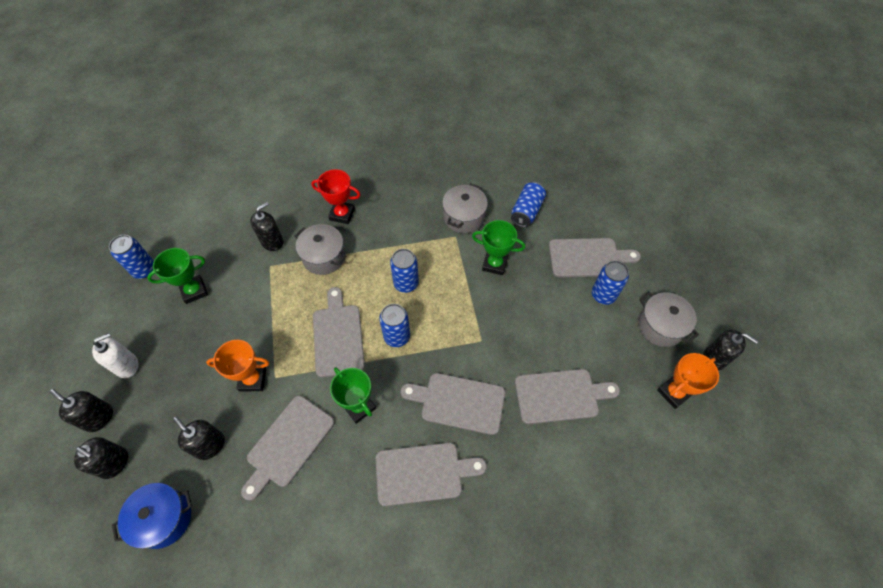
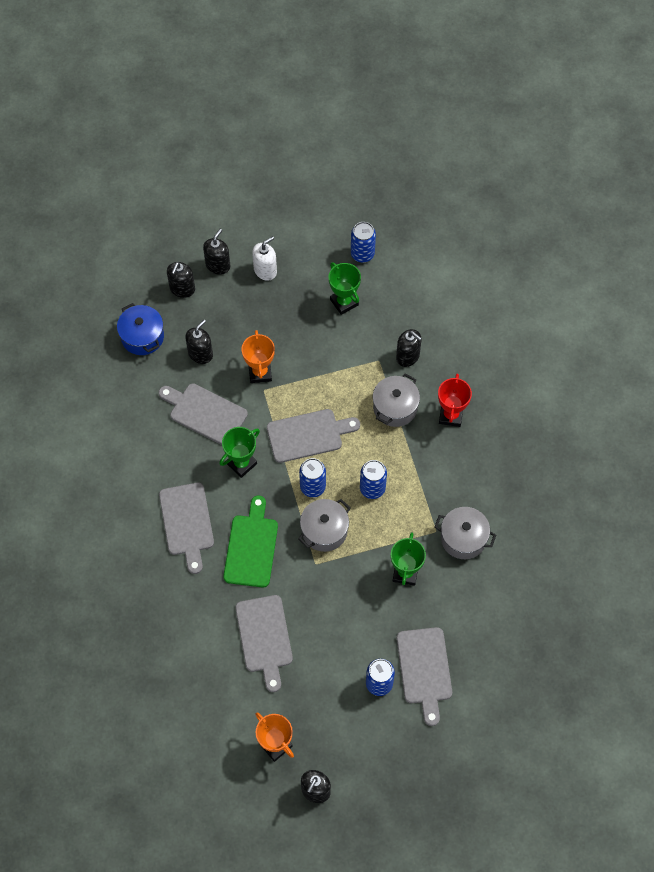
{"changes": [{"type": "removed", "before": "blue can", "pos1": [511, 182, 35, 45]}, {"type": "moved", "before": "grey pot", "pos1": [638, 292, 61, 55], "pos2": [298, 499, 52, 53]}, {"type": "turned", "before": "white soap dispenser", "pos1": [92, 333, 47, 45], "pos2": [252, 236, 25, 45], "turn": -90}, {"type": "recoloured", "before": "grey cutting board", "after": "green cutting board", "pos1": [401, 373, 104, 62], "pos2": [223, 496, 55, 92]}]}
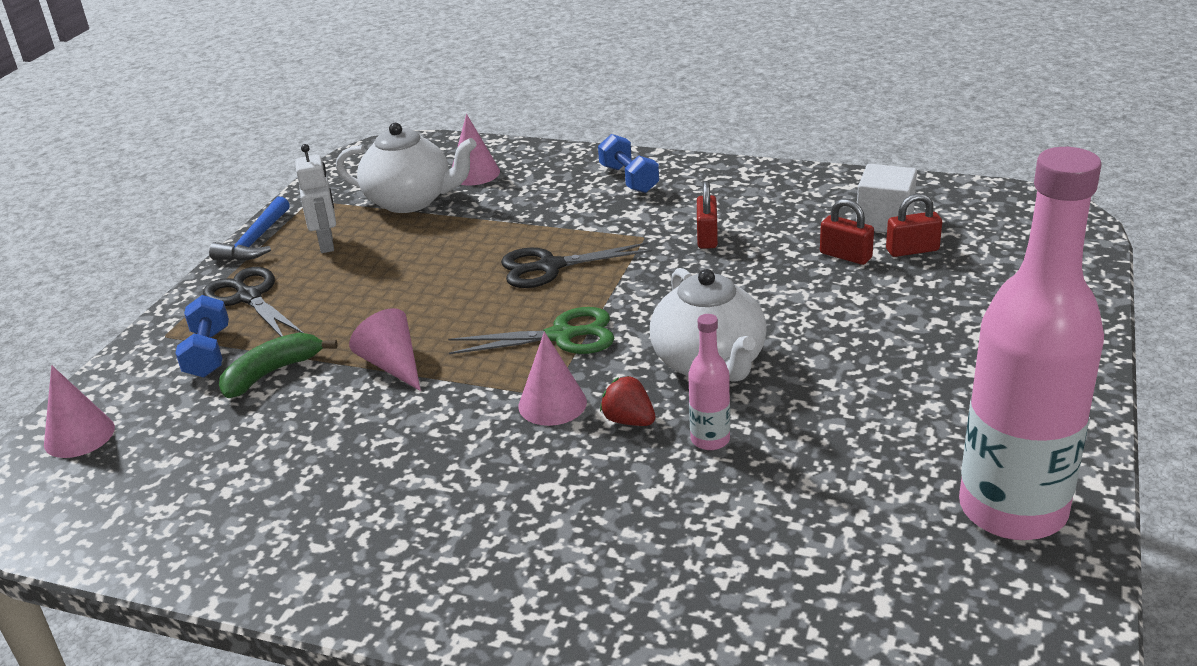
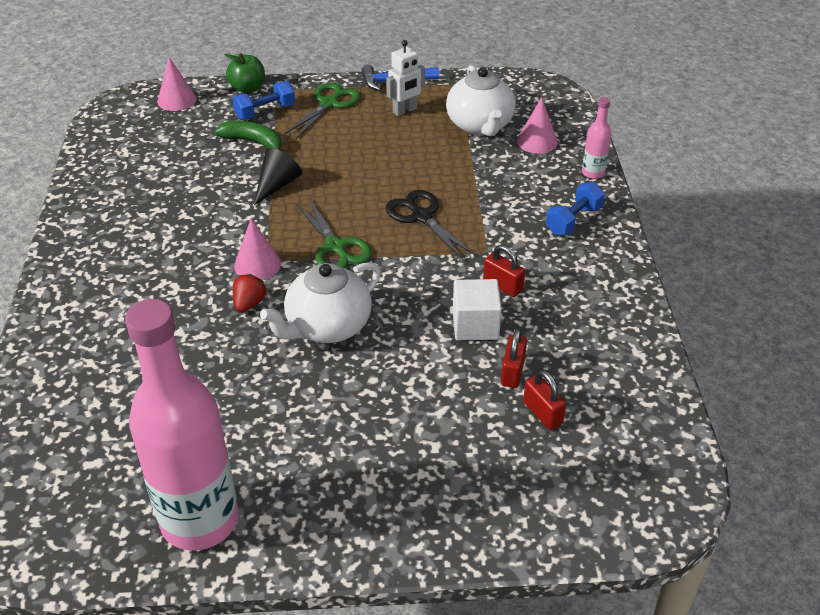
{"changes": [{"type": "moved", "before": "white cube", "pos1": [856, 164, 61, 69], "pos2": [453, 279, 49, 61]}, {"type": "turned", "before": "red padlock", "pos1": [697, 181, 21, 68], "pos2": [483, 245, 42, 52], "turn": 60}, {"type": "recoloured", "before": "black scissors", "after": "green scissors", "pos1": [203, 267, 100, 70], "pos2": [284, 83, 77, 56]}, {"type": "recoloured", "before": "pink cone", "after": "black cone", "pos1": [349, 308, 72, 83], "pos2": [254, 148, 48, 57]}, {"type": "moved", "before": "pink bottle", "pos1": [688, 314, 42, 136], "pos2": [582, 97, 29, 82]}, {"type": "added", "after": "green apple", "pos2": [224, 53, 41, 40]}]}
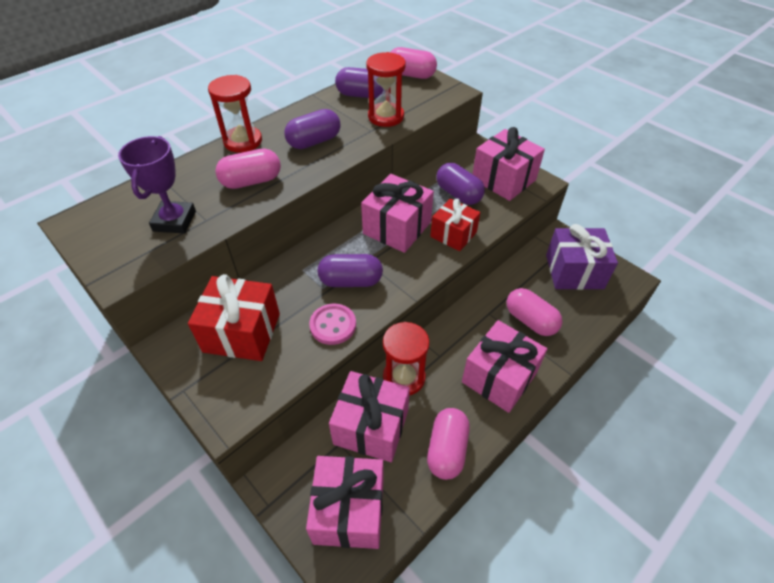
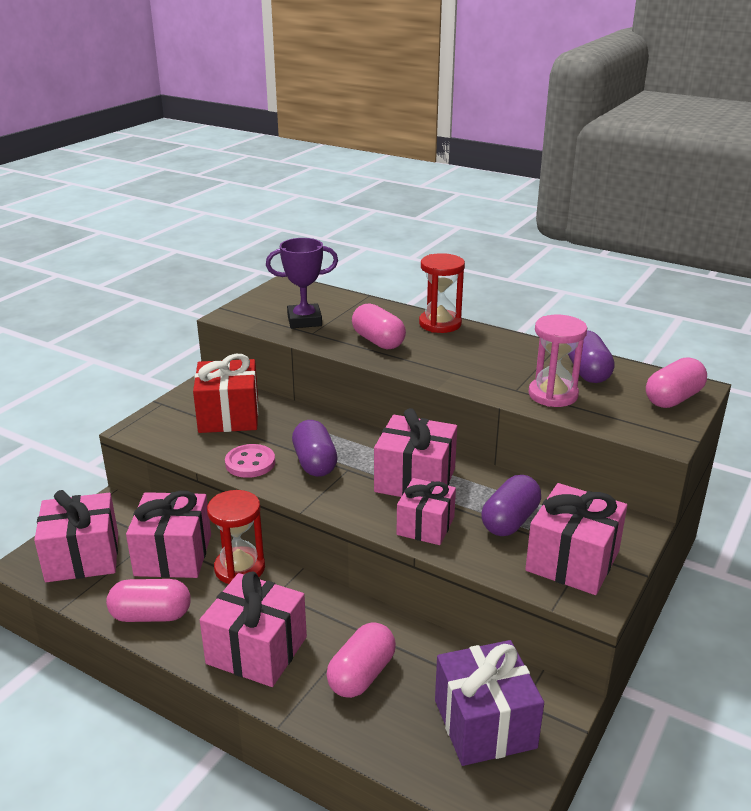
{"changes": [{"type": "turned", "before": "pink capsule", "pos1": [390, 47, 47, 32], "pos2": [646, 357, 61, 51], "turn": 45}, {"type": "recoloured", "before": "red hourglass", "after": "pink hourglass", "pos1": [366, 52, 40, 75], "pos2": [528, 315, 59, 92]}, {"type": "removed", "before": "purple capsule", "pos1": [285, 109, 55, 40]}, {"type": "recoloured", "before": "red gift", "after": "pink gift", "pos1": [430, 198, 50, 53], "pos2": [396, 478, 60, 67]}]}
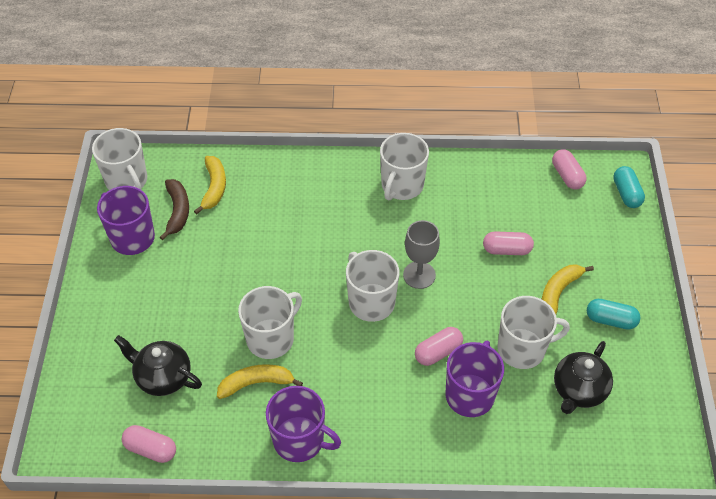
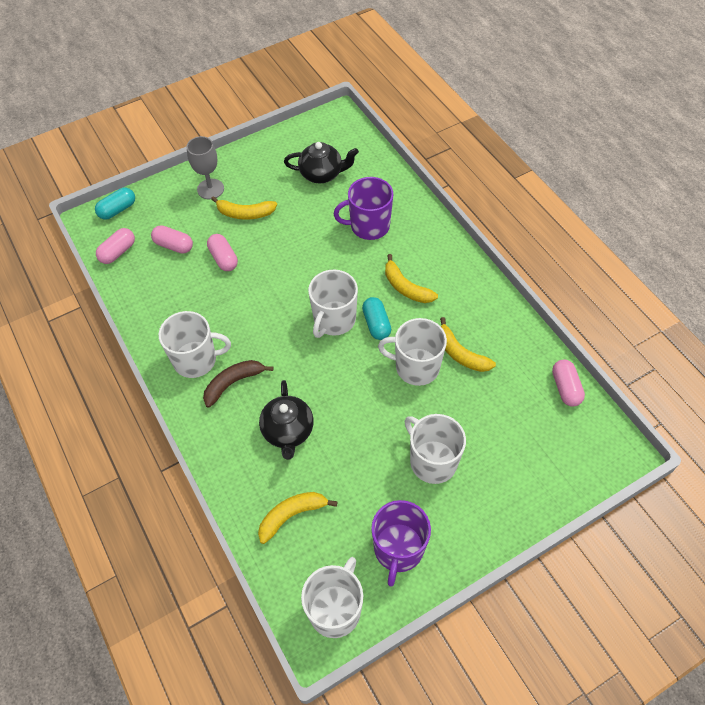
{"changes": [{"type": "moved", "before": "brown banana", "pos1": [160, 179, 29, 61], "pos2": [203, 360, 71, 48]}, {"type": "moved", "before": "grey goblet", "pos1": [403, 220, 37, 69], "pos2": [187, 136, 37, 63]}, {"type": "moved", "before": "white mug", "pos1": [497, 296, 73, 73], "pos2": [405, 414, 61, 70]}, {"type": "moved", "before": "turquoise capsule", "pos1": [587, 299, 54, 31], "pos2": [362, 297, 29, 43]}, {"type": "moved", "before": "pink capsule", "pos1": [415, 327, 48, 39], "pos2": [151, 225, 42, 29]}, {"type": "moved", "before": "black teapot", "pos1": [114, 335, 88, 61], "pos2": [259, 380, 55, 80]}, {"type": "removed", "before": "purple mug", "pos1": [266, 386, 75, 76]}, {"type": "added", "after": "yellow banana", "pos2": [385, 254, 53, 49]}]}
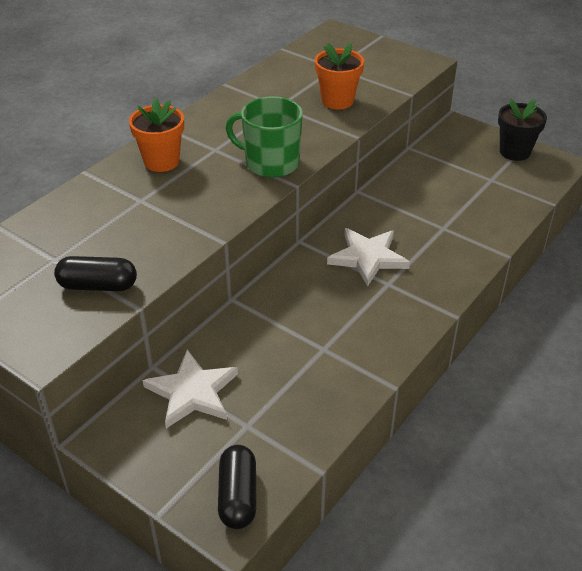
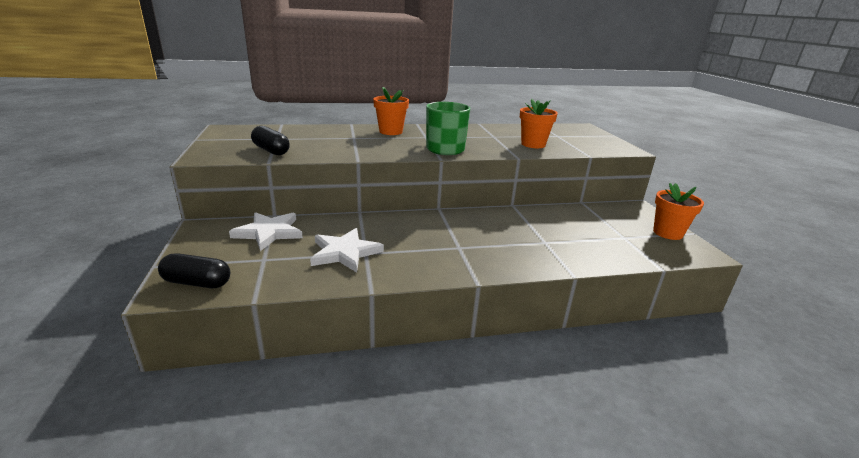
{"changes": [{"type": "recoloured", "before": "black flower pot", "after": "orange flower pot", "pos1": [498, 99, 49, 62], "pos2": [653, 183, 51, 57]}, {"type": "moved", "before": "white star", "pos1": [327, 228, 83, 59], "pos2": [310, 228, 74, 45]}, {"type": "turned", "before": "black capsule", "pos1": [218, 445, 38, 84], "pos2": [158, 253, 72, 35], "turn": 60}]}
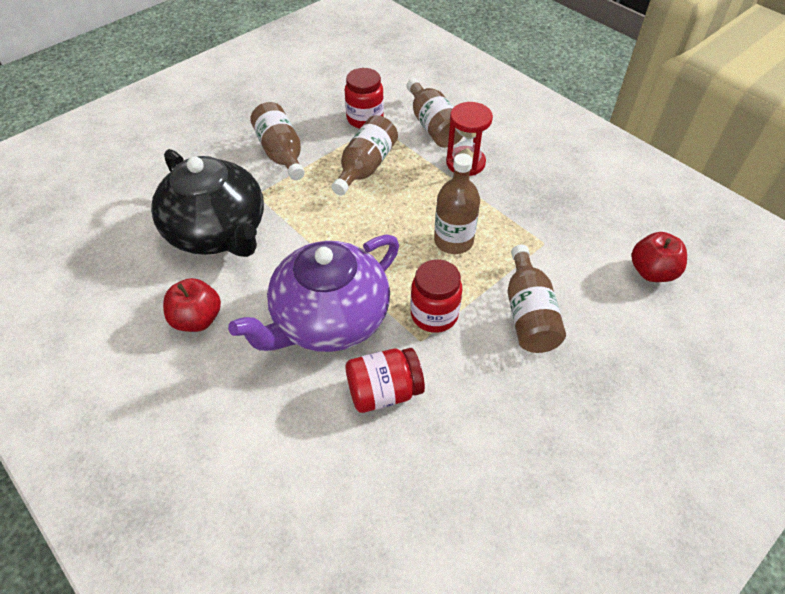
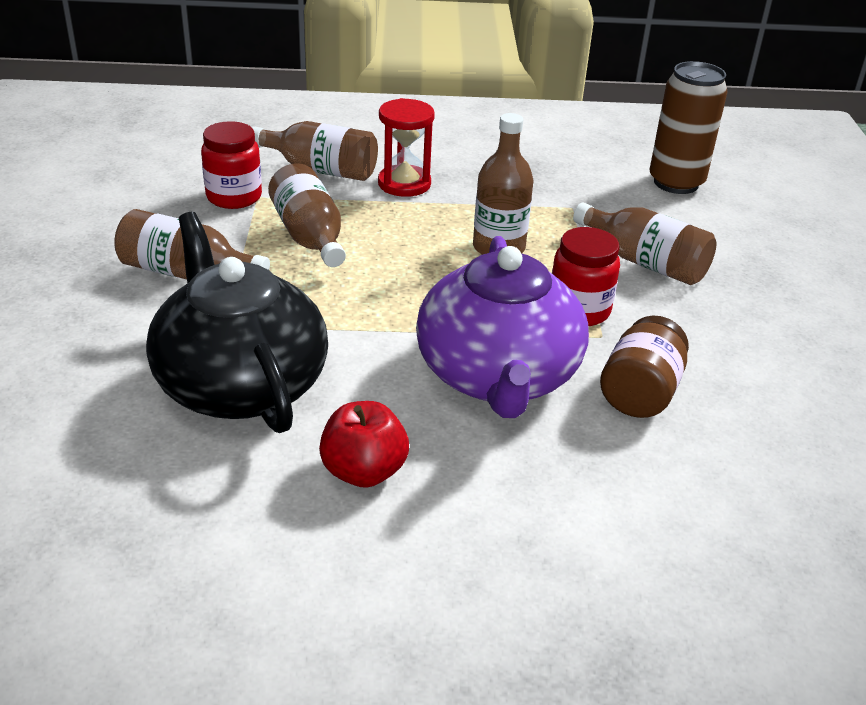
{"changes": [{"type": "turned", "before": "black teapot", "pos1": [151, 149, 113, 108], "pos2": [146, 212, 182, 221], "turn": -120}, {"type": "replaced", "before": "red apple", "after": "brown can", "pos1": [631, 232, 56, 50], "pos2": [650, 61, 78, 133]}, {"type": "recoloured", "before": "red jar", "after": "brown jar", "pos1": [346, 348, 79, 65], "pos2": [600, 316, 89, 102]}]}
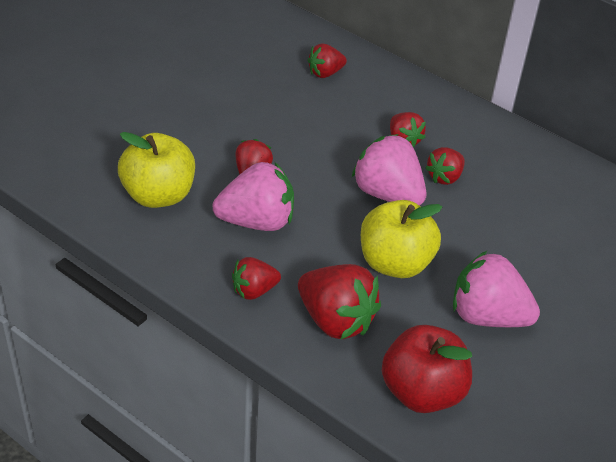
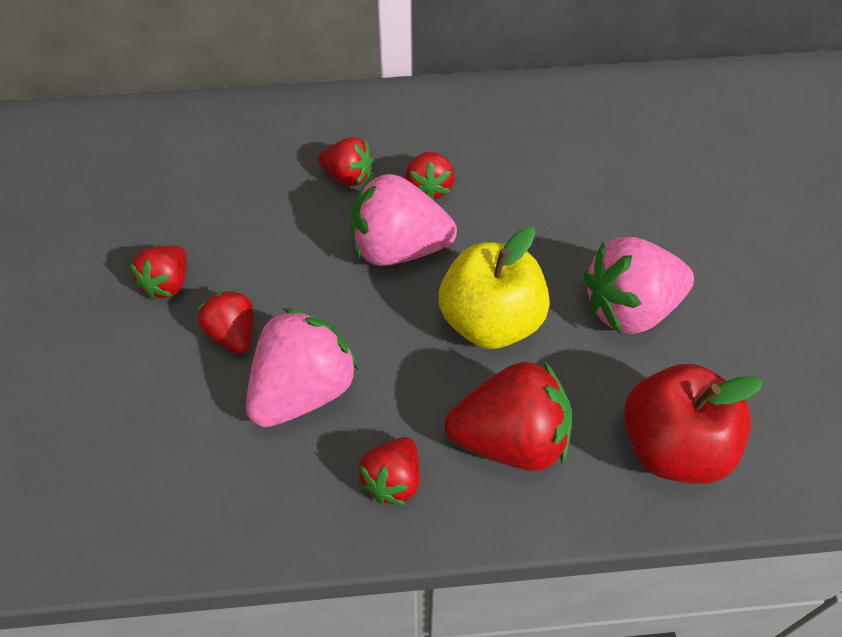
{"changes": [{"type": "moved", "before": "red strawberry", "pos1": [308, 43, 39, 35], "pos2": [130, 245, 57, 55]}, {"type": "removed", "before": "yellow apple", "pos1": [118, 132, 77, 76]}]}
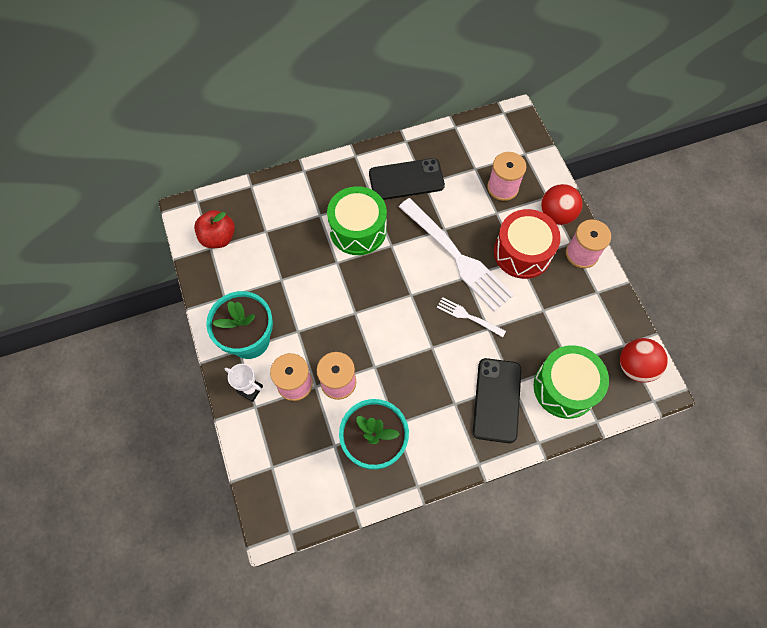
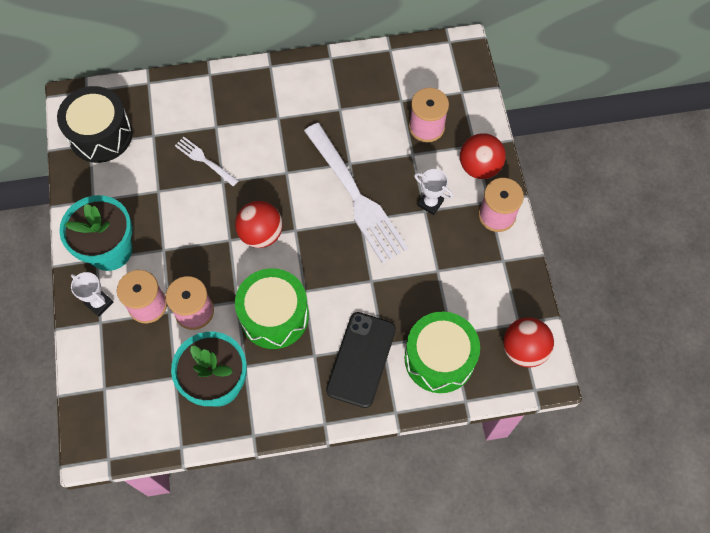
{"changes": [{"type": "removed", "before": "black phone", "pos1": [369, 158, 76, 42]}, {"type": "moved", "before": "green drum", "pos1": [327, 186, 60, 69], "pos2": [235, 268, 74, 81]}, {"type": "replaced", "before": "red drum", "after": "white trophy", "pos1": [494, 209, 67, 70], "pos2": [414, 169, 39, 46]}, {"type": "replaced", "before": "red apple", "after": "black drum", "pos1": [194, 210, 41, 38], "pos2": [57, 86, 76, 77]}, {"type": "moved", "before": "white fork", "pos1": [437, 297, 69, 40], "pos2": [175, 137, 64, 49]}, {"type": "added", "after": "red ball", "pos2": [235, 201, 48, 47]}]}
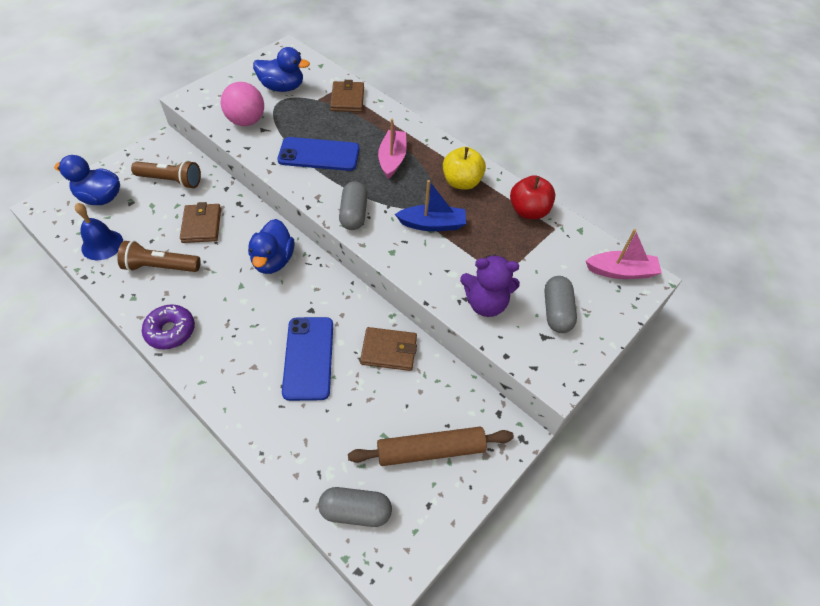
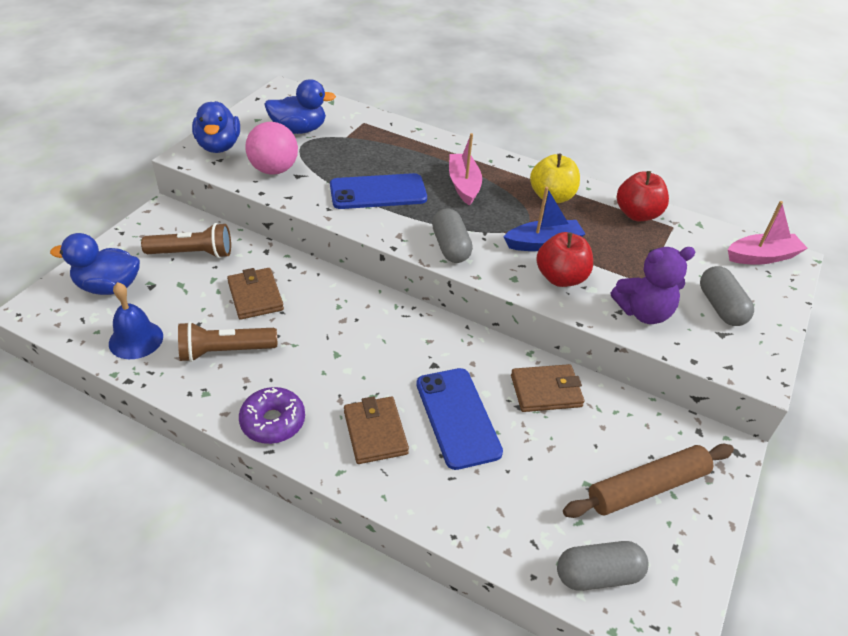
{"changes": [{"type": "moved", "before": "brown wallet", "pos1": [330, 80, 34, 32], "pos2": [344, 396, 65, 68]}, {"type": "moved", "before": "blue duck", "pos1": [248, 219, 46, 55], "pos2": [192, 101, 48, 52]}, {"type": "added", "after": "red apple", "pos2": [536, 232, 57, 55]}]}
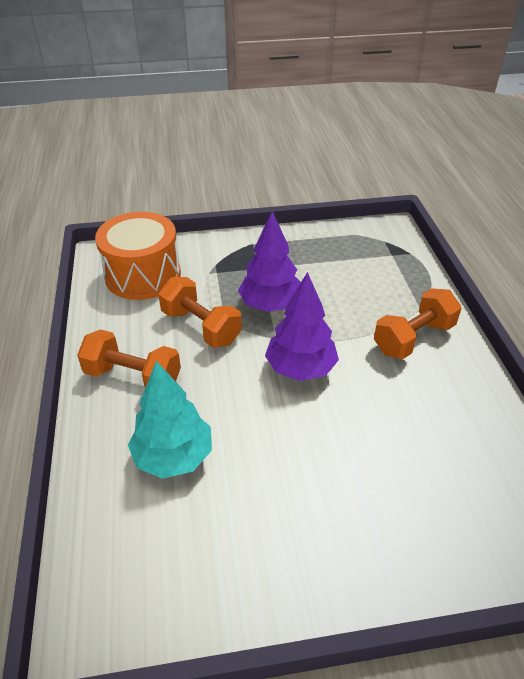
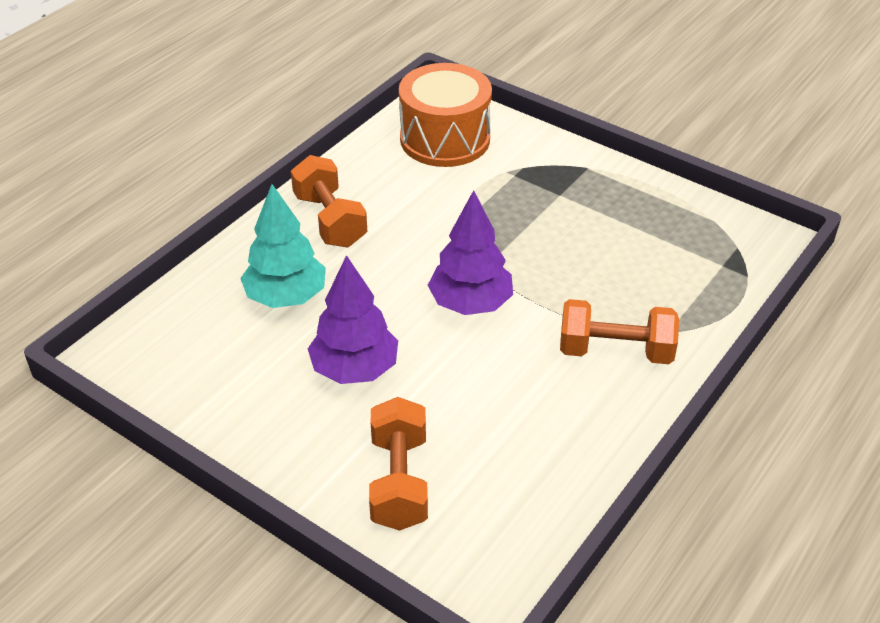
{"changes": [{"type": "moved", "before": "purple tree", "pos1": [238, 211, 63, 101], "pos2": [308, 255, 90, 129]}, {"type": "moved", "before": "orange dumbbell", "pos1": [158, 277, 84, 71], "pos2": [369, 397, 59, 134]}]}
